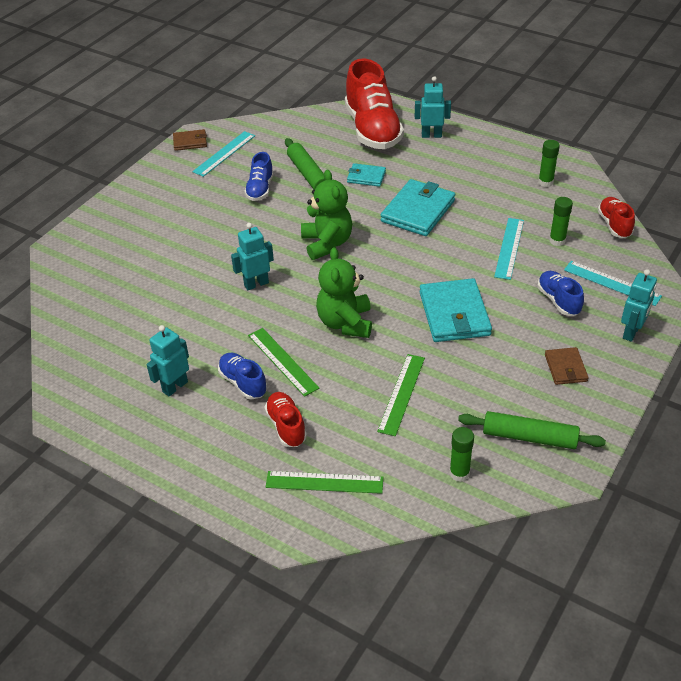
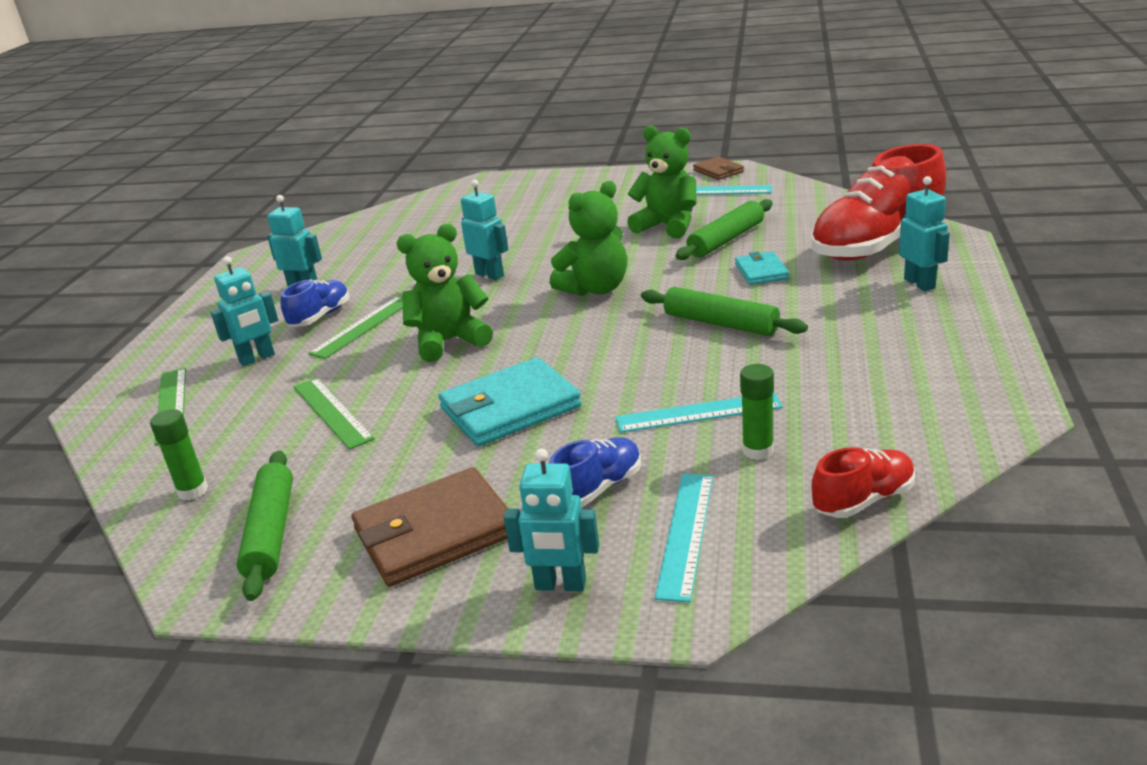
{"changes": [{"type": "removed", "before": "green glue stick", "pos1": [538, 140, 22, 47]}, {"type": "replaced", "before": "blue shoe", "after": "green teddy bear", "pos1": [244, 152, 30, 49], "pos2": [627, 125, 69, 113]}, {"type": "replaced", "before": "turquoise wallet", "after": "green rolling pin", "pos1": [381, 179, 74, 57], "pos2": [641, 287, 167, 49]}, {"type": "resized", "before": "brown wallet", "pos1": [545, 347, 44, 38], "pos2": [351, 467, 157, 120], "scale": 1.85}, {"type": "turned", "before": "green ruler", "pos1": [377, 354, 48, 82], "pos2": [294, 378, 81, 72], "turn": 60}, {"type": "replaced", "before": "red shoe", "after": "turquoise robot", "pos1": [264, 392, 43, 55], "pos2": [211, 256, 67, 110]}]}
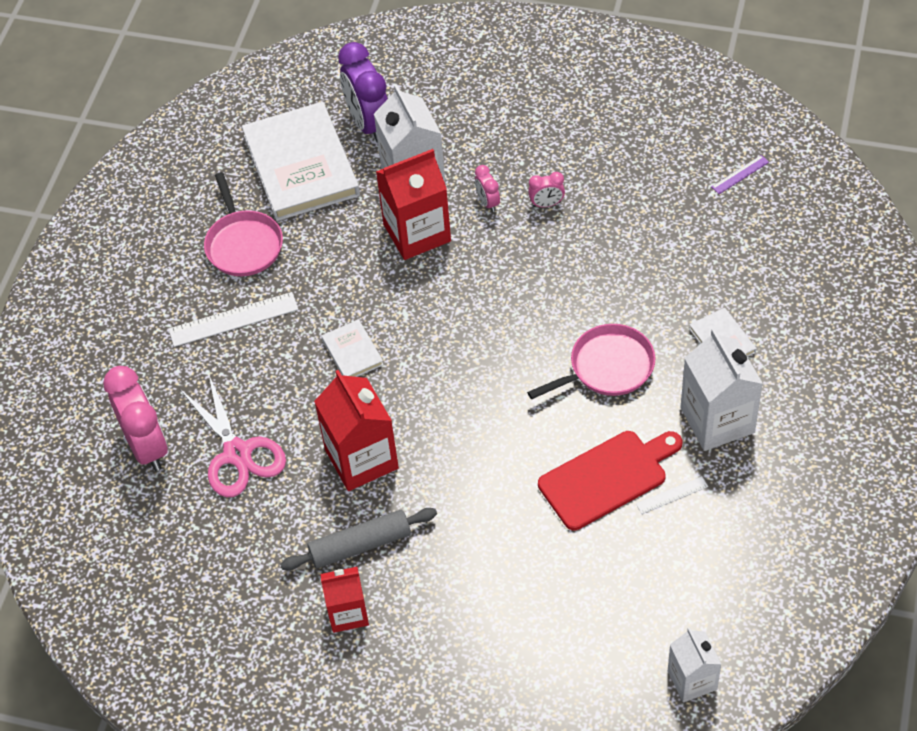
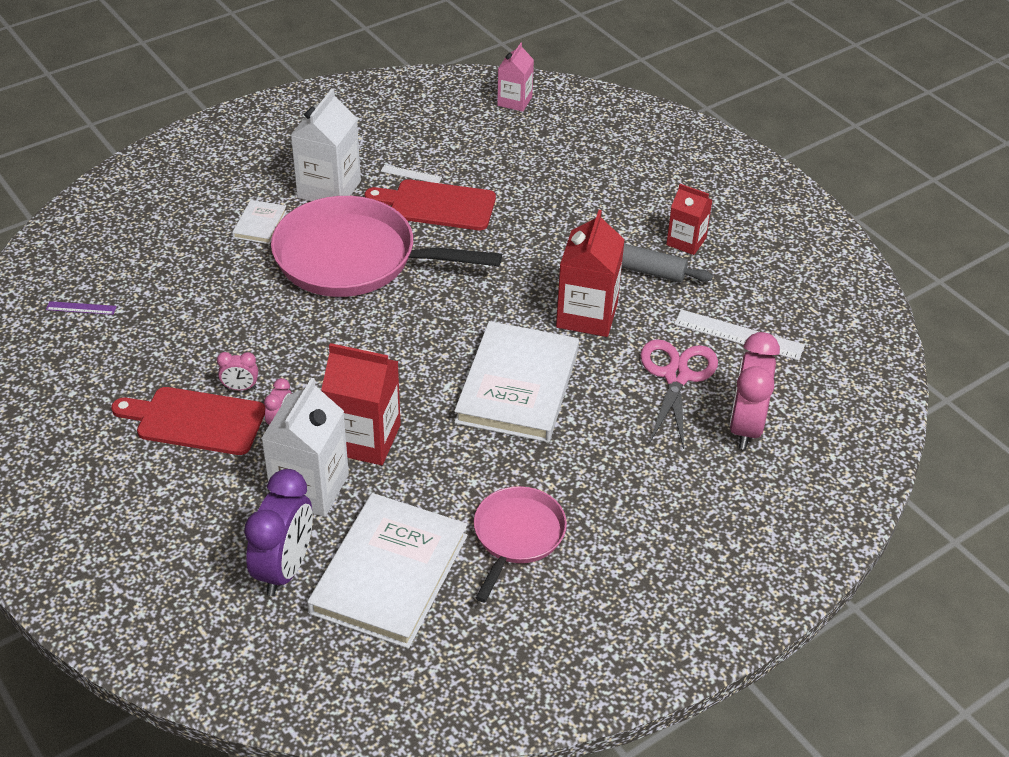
{"changes": [{"type": "turned", "before": "pink clock", "pos1": [528, 172, 37, 36], "pos2": [217, 352, 41, 38], "turn": 150}, {"type": "moved", "before": "white ruler", "pos1": [169, 292, 129, 55], "pos2": [674, 309, 131, 52]}, {"type": "resized", "before": "white book", "pos1": [322, 319, 62, 58], "pos2": [454, 321, 125, 121], "scale": 2.23}, {"type": "resized", "before": "pink pan", "pos1": [527, 324, 128, 75], "pos2": [271, 196, 231, 101], "scale": 1.82}, {"type": "recoloured", "before": "white carton", "after": "pink carton", "pos1": [668, 628, 54, 75], "pos2": [497, 43, 37, 69]}, {"type": "added", "after": "red cutting board", "pos2": [111, 387, 154, 68]}]}
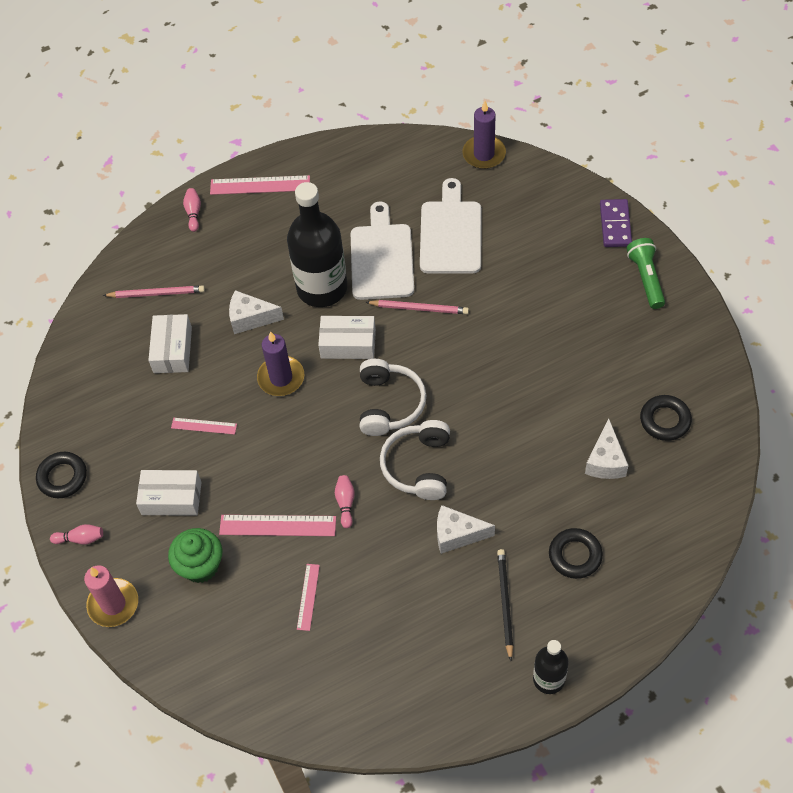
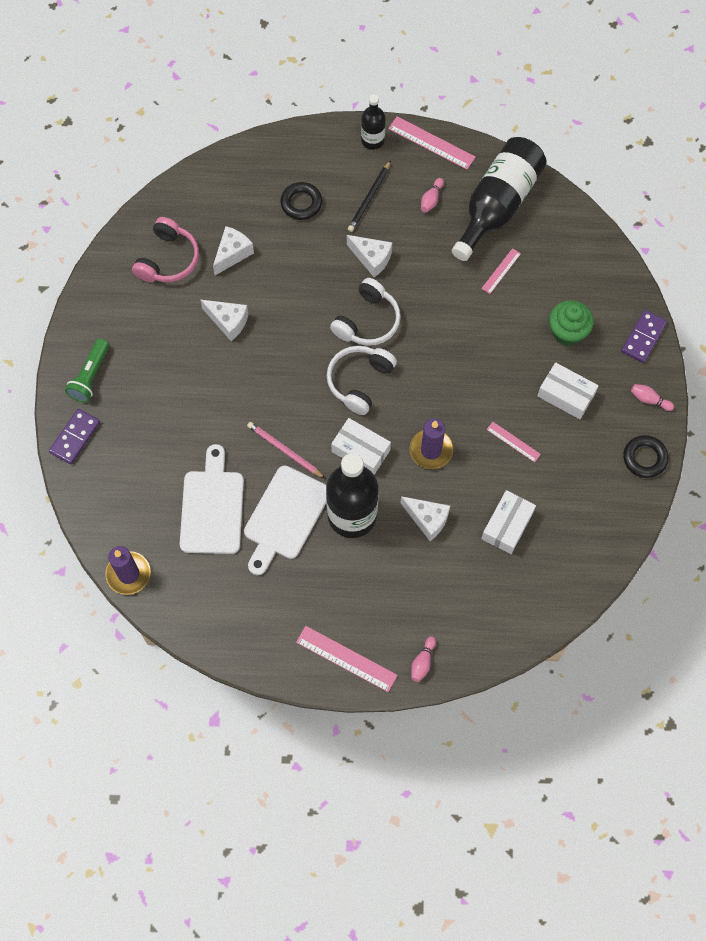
{"changes": [{"type": "turned", "before": "white cutting board", "pos1": [420, 178, 61, 95], "pos2": [180, 444, 64, 110], "turn": 150}, {"type": "removed", "before": "pink pencil", "pos1": [103, 285, 102, 13]}, {"type": "replaced", "before": "black ring", "after": "pink headphones", "pos1": [640, 395, 52, 46], "pos2": [132, 217, 67, 65]}, {"type": "moved", "before": "pink bowling pin", "pos1": [335, 475, 20, 53], "pos2": [421, 178, 23, 35]}, {"type": "moved", "before": "pink ruler", "pos1": [219, 515, 117, 21], "pos2": [388, 116, 88, 54]}, {"type": "replaced", "before": "pink candle", "after": "purple domino", "pos1": [84, 565, 54, 62], "pos2": [621, 310, 46, 53]}, {"type": "added", "after": "black bottle", "pos2": [452, 137, 95, 124]}, {"type": "added", "after": "white cheese", "pos2": [201, 300, 48, 41]}]}
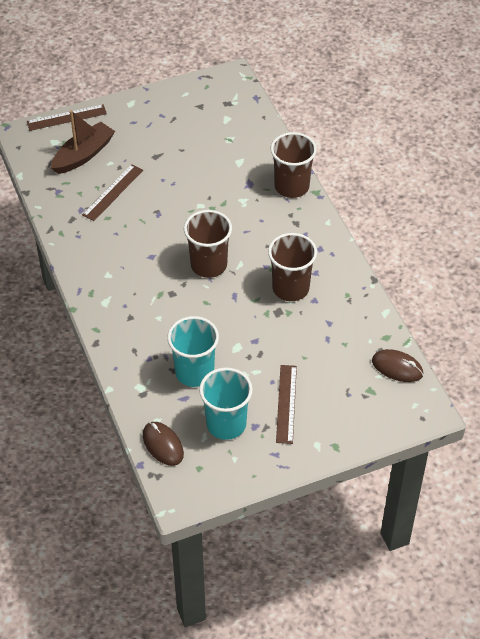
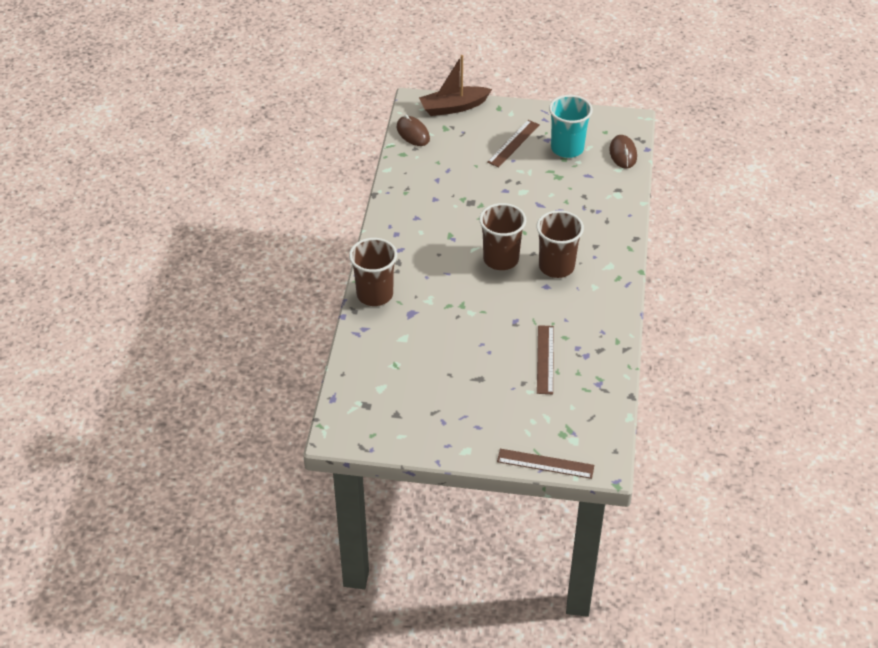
{"changes": [{"type": "moved", "before": "brown boat", "pos1": [51, 110, 64, 64], "pos2": [419, 55, 73, 61]}, {"type": "turned", "before": "brown ruler", "pos1": [82, 164, 61, 57], "pos2": [537, 325, 17, 69], "turn": -60}, {"type": "moved", "before": "brown cup", "pos1": [268, 233, 49, 68], "pos2": [536, 210, 48, 68]}, {"type": "removed", "before": "turquoise cup", "pos1": [167, 316, 52, 71]}]}
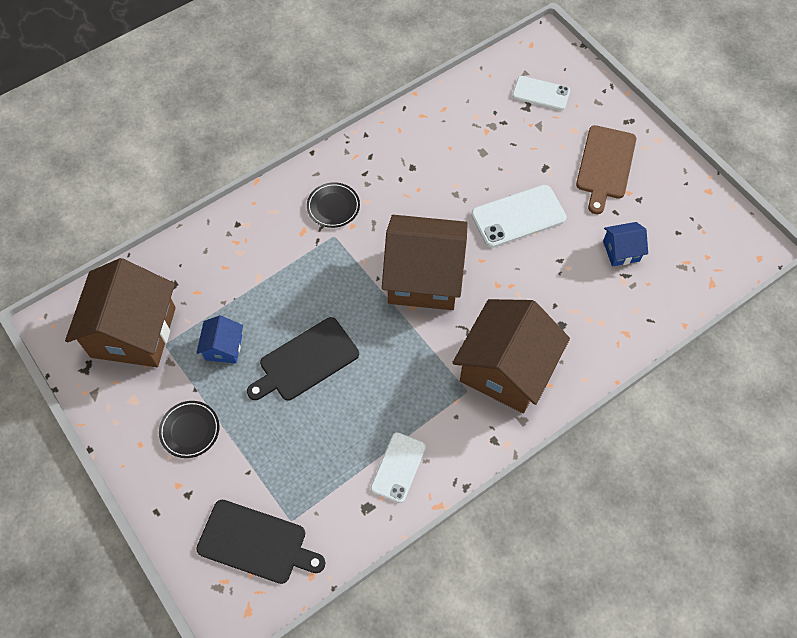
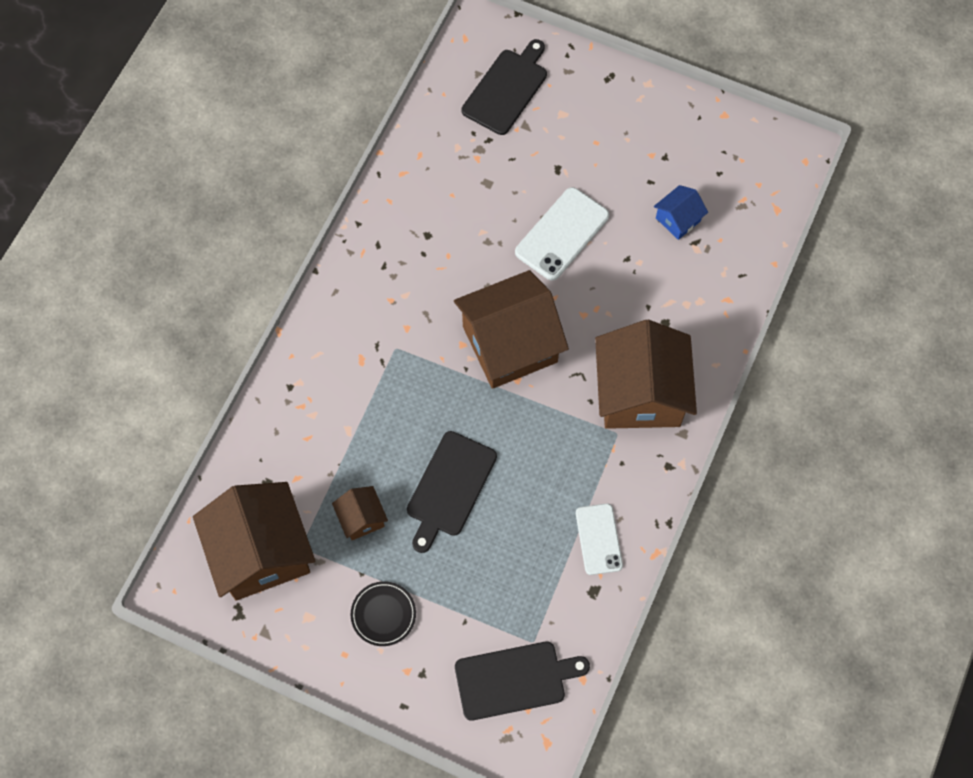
{"changes": [{"type": "replaced", "before": "white phone", "after": "black cutting board", "pos1": [512, 76, 58, 34], "pos2": [462, 39, 85, 96]}, {"type": "removed", "before": "brown cutting board", "pos1": [576, 125, 60, 89]}, {"type": "removed", "before": "black plate", "pos1": [307, 182, 53, 46]}, {"type": "recoloured", "before": "blue house", "after": "brown house", "pos1": [196, 315, 47, 49], "pos2": [332, 486, 56, 54]}]}
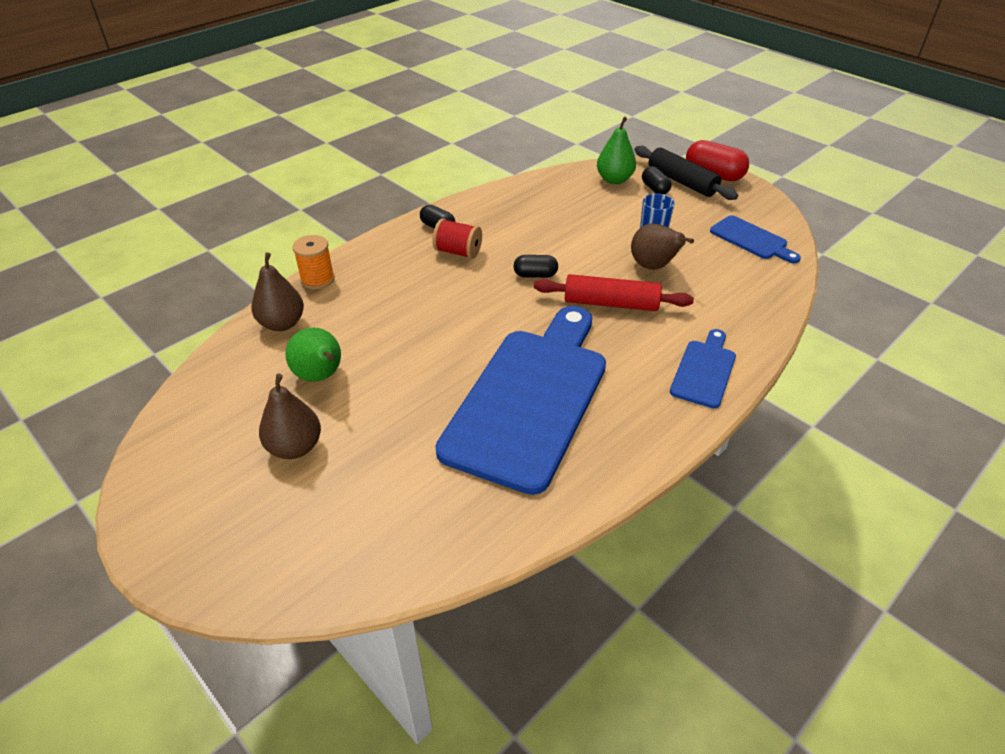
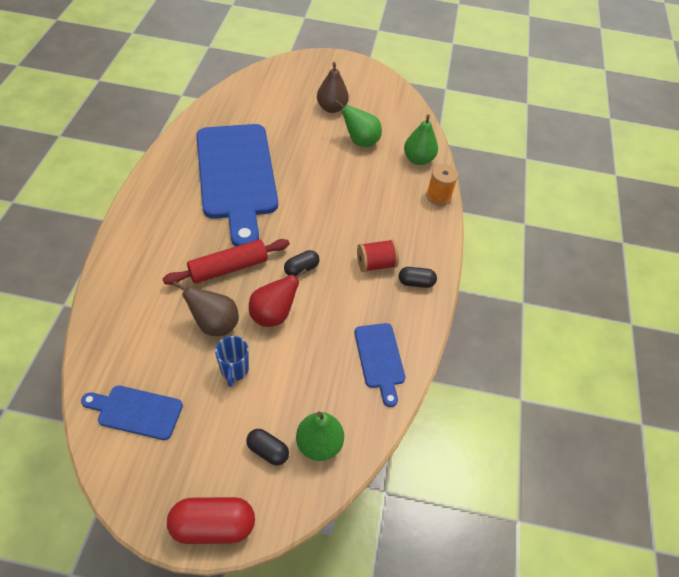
{"changes": [{"type": "removed", "before": "black rolling pin", "pos1": [635, 146, 103, 54]}, {"type": "recoloured", "before": "brown pear", "after": "green pear", "pos1": [251, 252, 53, 79], "pos2": [404, 115, 34, 50]}, {"type": "moved", "before": "blue cutting board", "pos1": [670, 329, 66, 79], "pos2": [354, 323, 51, 84]}, {"type": "added", "after": "red pear", "pos2": [249, 269, 58, 58]}]}
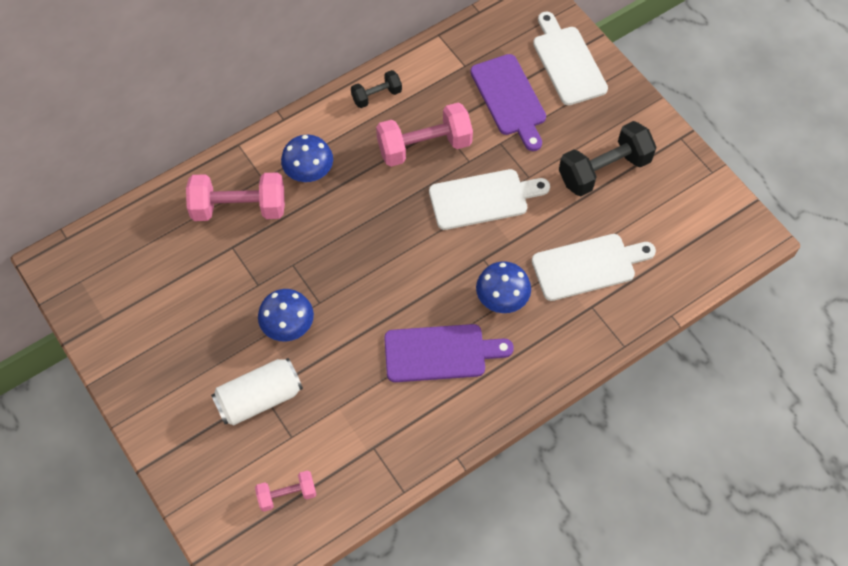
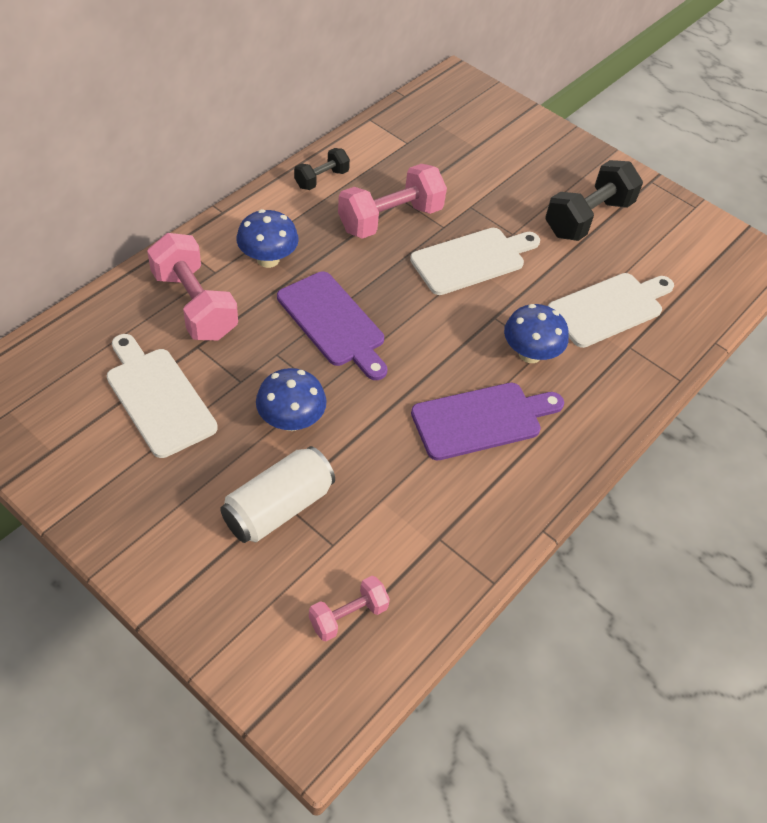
{"changes": [{"type": "moved", "before": "white cutting board", "pos1": [533, 12, 75, 93], "pos2": [107, 334, 111, 124]}, {"type": "moved", "before": "purple cutting board", "pos1": [470, 54, 76, 97], "pos2": [277, 272, 110, 108]}, {"type": "turned", "before": "pink dumbbell", "pos1": [186, 172, 99, 49], "pos2": [147, 233, 91, 107], "turn": 75}]}
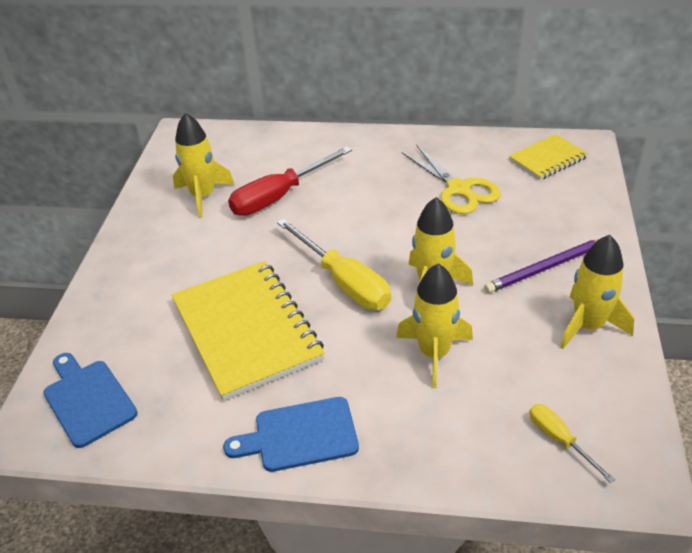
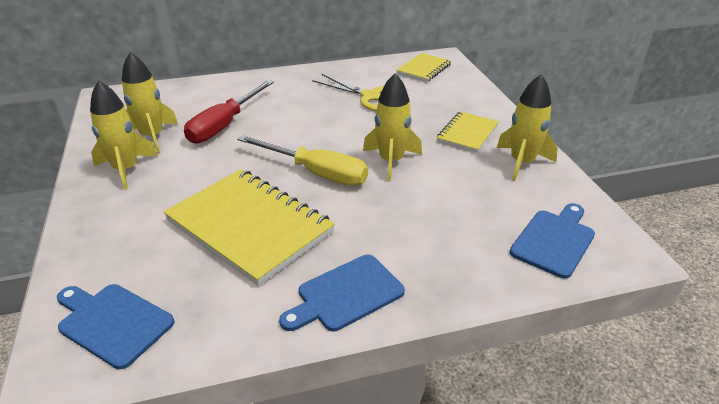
{"changes": [{"type": "replaced", "before": "purple pencil", "after": "yellow notebook", "pos1": [484, 239, 115, 54], "pos2": [437, 111, 62, 42]}, {"type": "moved", "before": "yellow rocket", "pos1": [396, 263, 77, 125], "pos2": [90, 80, 68, 110]}, {"type": "replaced", "before": "yellow screwdriver", "after": "blue cutting board", "pos1": [529, 404, 86, 79], "pos2": [510, 203, 85, 76]}]}
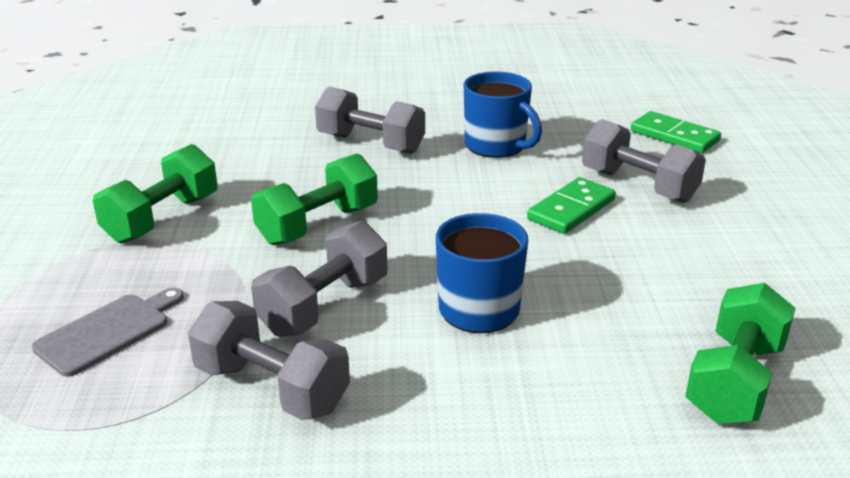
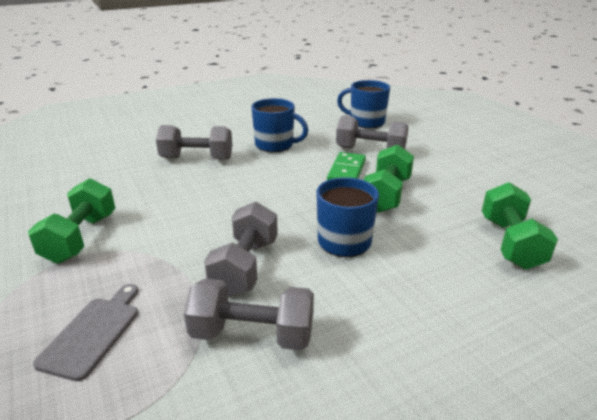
{"changes": [{"type": "replaced", "before": "green domino", "after": "blue mug", "pos1": [631, 111, 90, 42], "pos2": [337, 80, 53, 48]}, {"type": "moved", "before": "green dumbbell", "pos1": [251, 153, 127, 92], "pos2": [364, 145, 50, 68]}]}
